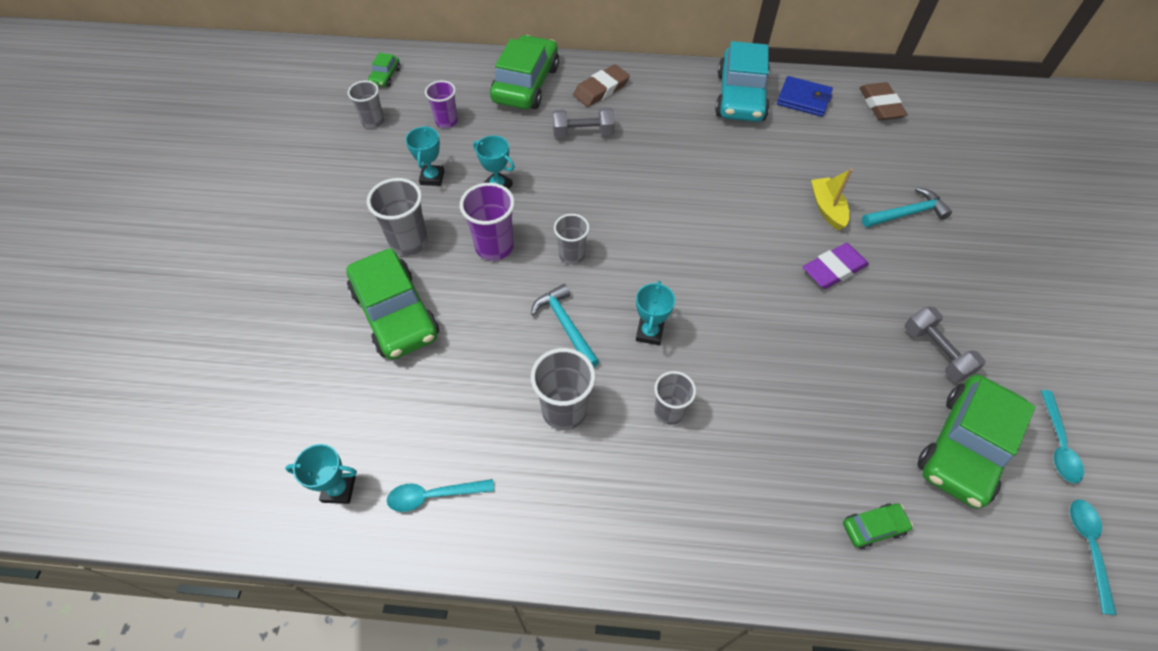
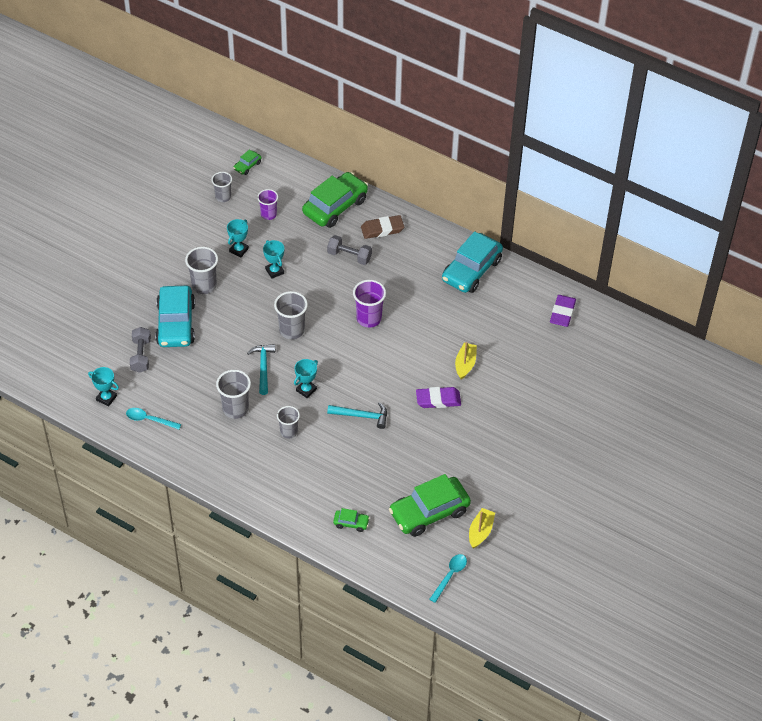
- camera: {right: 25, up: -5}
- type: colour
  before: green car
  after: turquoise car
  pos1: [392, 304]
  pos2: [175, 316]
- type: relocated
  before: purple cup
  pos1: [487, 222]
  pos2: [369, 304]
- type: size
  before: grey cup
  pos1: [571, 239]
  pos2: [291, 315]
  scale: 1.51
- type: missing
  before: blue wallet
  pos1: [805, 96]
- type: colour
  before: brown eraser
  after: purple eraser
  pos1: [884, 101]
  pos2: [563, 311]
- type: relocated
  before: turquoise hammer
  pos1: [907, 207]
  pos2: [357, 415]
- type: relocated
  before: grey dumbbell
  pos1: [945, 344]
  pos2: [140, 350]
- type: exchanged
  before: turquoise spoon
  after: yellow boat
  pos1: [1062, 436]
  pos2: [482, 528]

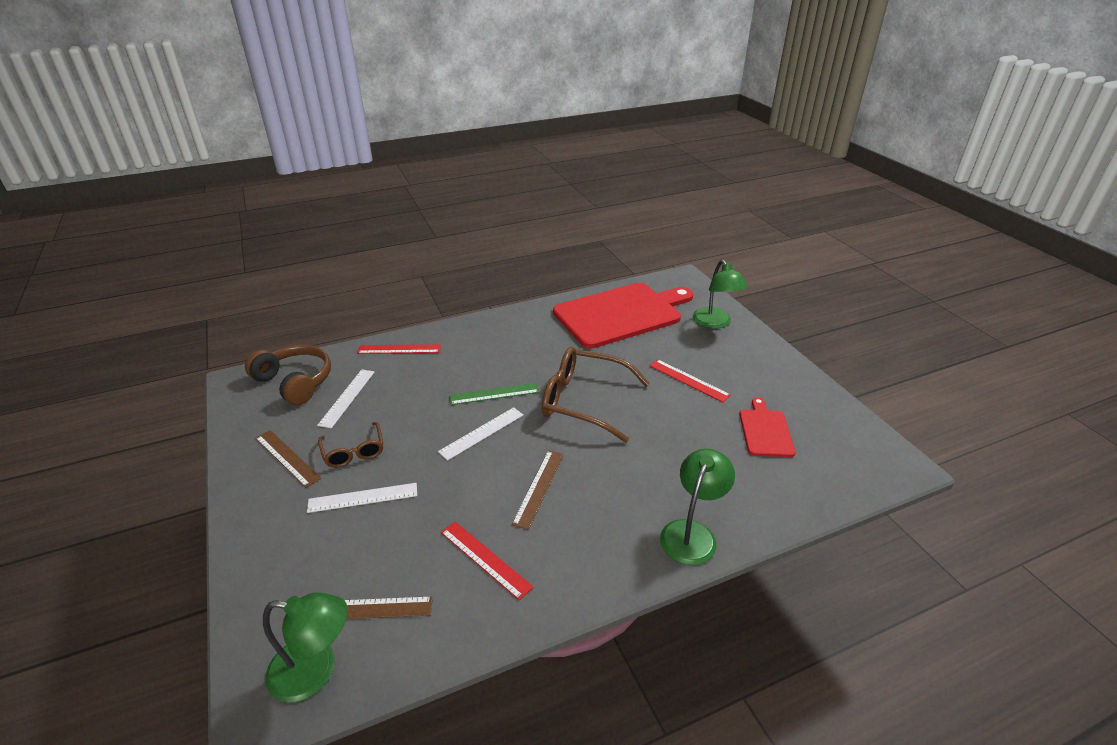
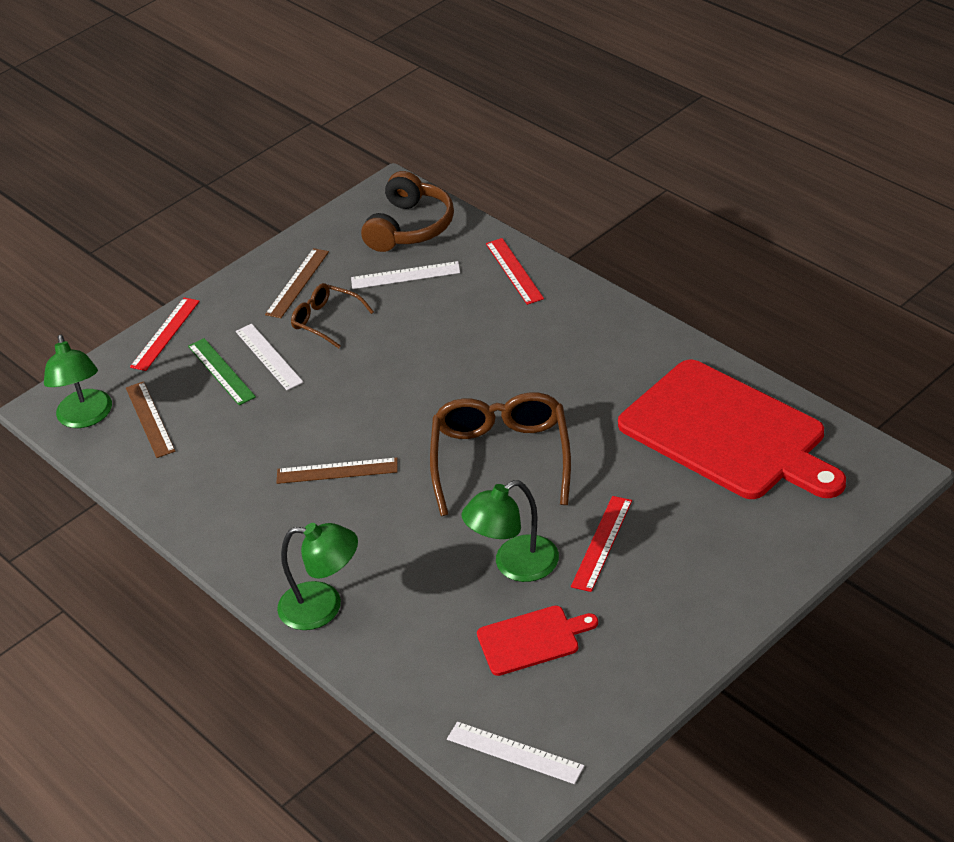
- camera: {right: 75, up: 5}
- type: spun
  before: brown glasses
  pos1: [350, 445]
  pos2: [332, 315]
  turn: 75
- type: relocated
  before: white ruler
  pos1: [480, 434]
  pos2: [515, 753]
- type: relocated
  before: red ruler
  pos1: [487, 561]
  pos2: [165, 334]
- type: relocated
  before: green ruler
  pos1: [494, 394]
  pos2: [222, 371]
- type: relocated
  before: green lamp
  pos1: [720, 294]
  pos2: [510, 531]

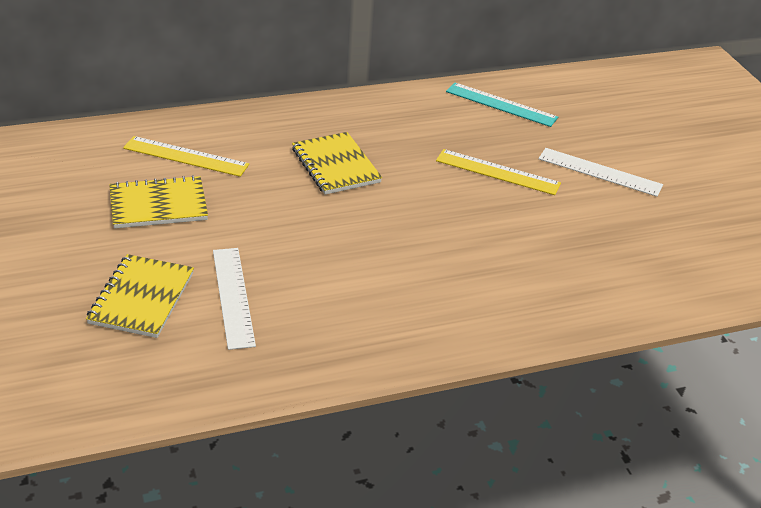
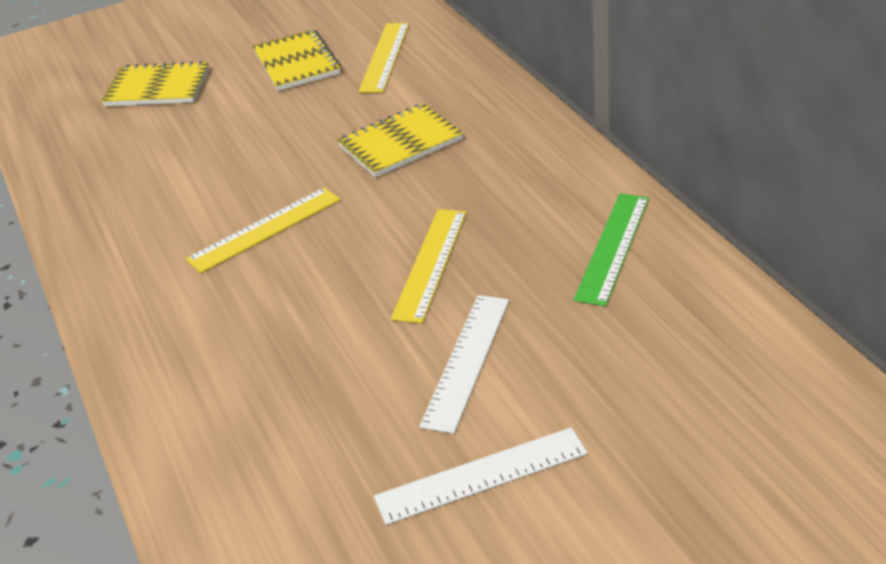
- camera: {right: 90, up: 0}
- type: relocated
  before: white ruler
  pos1: [234, 299]
  pos2: [481, 476]
- type: colour
  before: turquoise ruler
  after: green ruler
  pos1: [502, 104]
  pos2: [611, 249]
- type: appeared
  after: yellow ruler
  pos2: [263, 230]

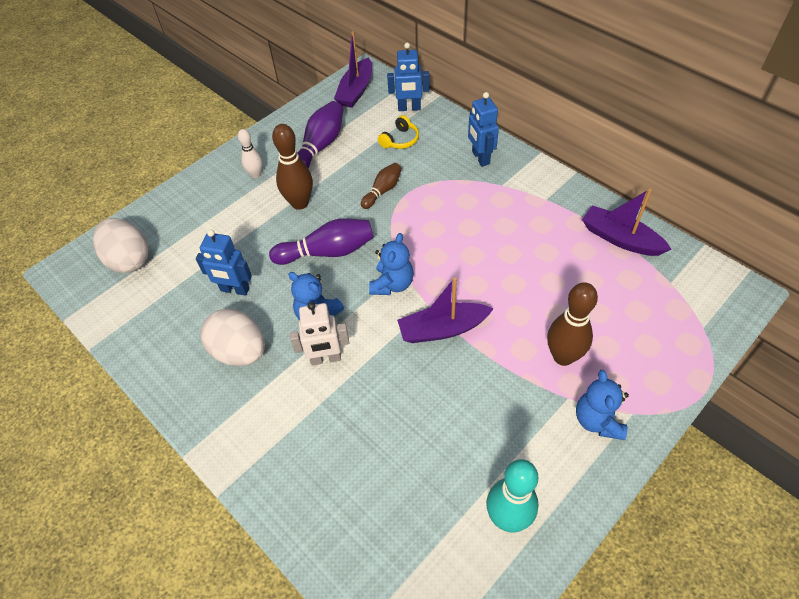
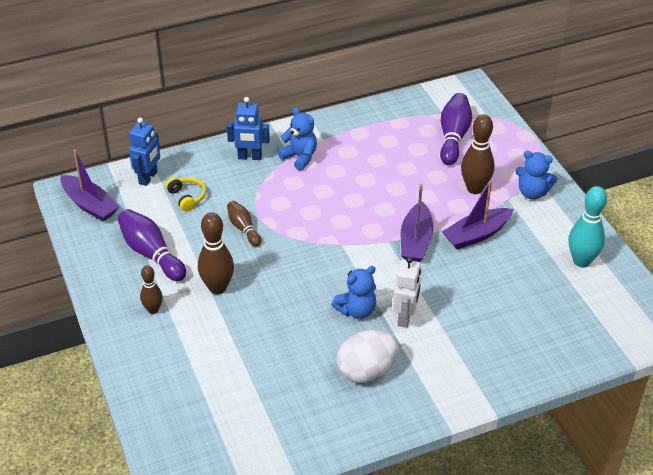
- camera: {right: -70, up: -10}
- type: missing
  before: white egg
  pos1: [121, 245]
- type: missing
  before: blue robot
  pos1: [224, 262]
- type: colour
  before: white bowling pin
  after: brown bowling pin
  pos1: [250, 153]
  pos2: [151, 289]
- type: relocated
  before: purple bowling pin
  pos1: [321, 241]
  pos2: [456, 129]
- type: relocated
  before: blue teddy bear
  pos1: [391, 264]
  pos2: [297, 139]
- type: relocated
  before: purple boat
  pos1: [627, 222]
  pos2: [477, 214]

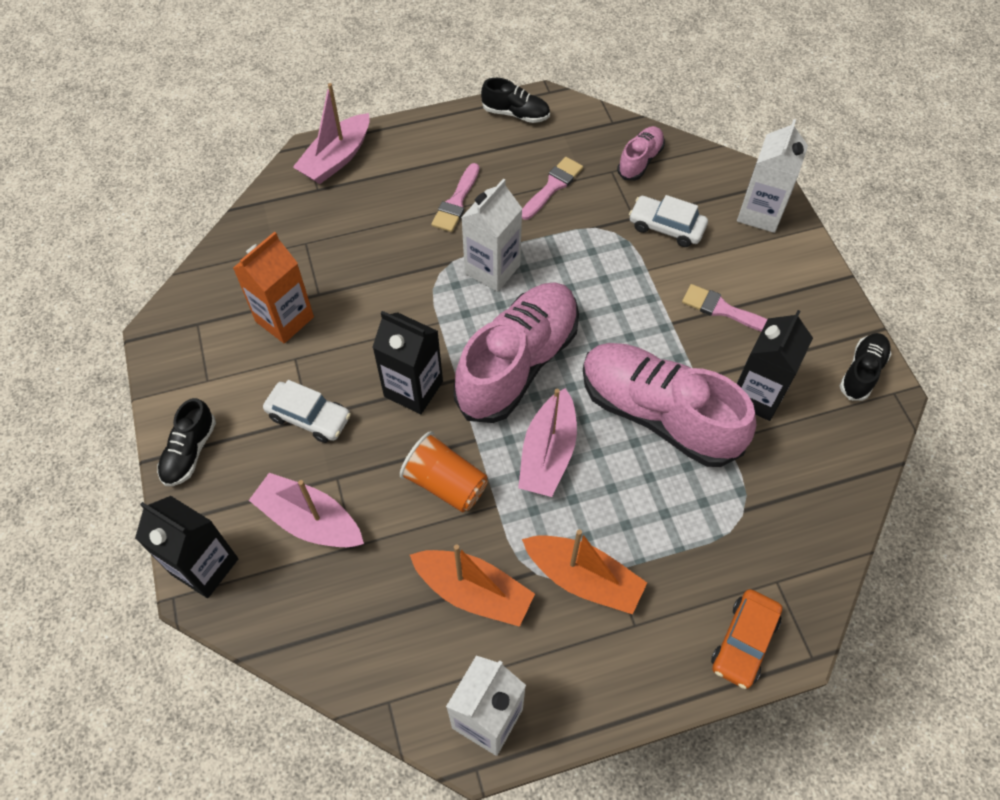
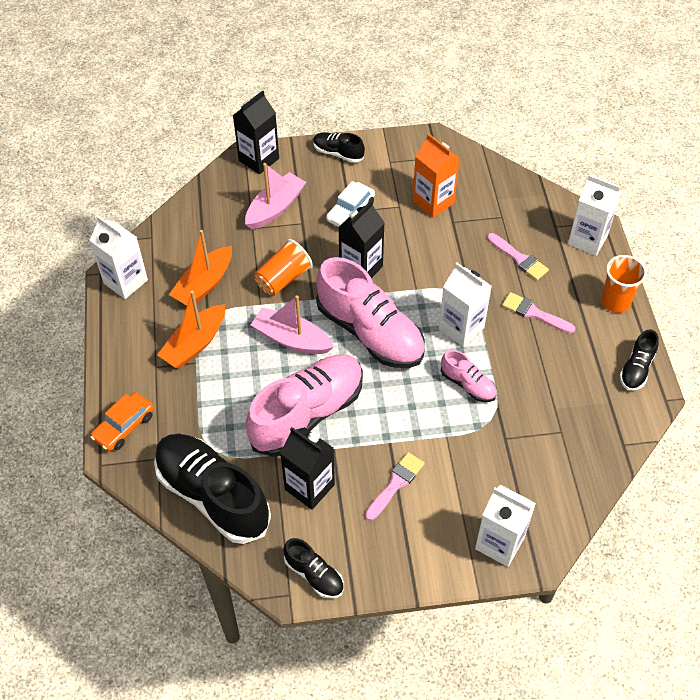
- camera: {right: 100, up: -5}
- type: exchanged
  before: pink boat
  after: white carton
  pos1: [331, 133]
  pos2: [595, 215]
- type: relocated
  before: pink brush
  pos1: [552, 188]
  pos2: [518, 256]
- type: relocated
  before: pink shoe
  pos1: [641, 153]
  pos2: [469, 376]
- type: missing
  before: white car
  pos1: [668, 221]
- type: spun
  before: orange car
  pos1: [746, 639]
  pos2: [122, 421]
  turn: -90
- type: appeared
  after: black shoe
  pos2: [212, 489]
- type: appeared
  after: orange cup
  pos2: [624, 284]

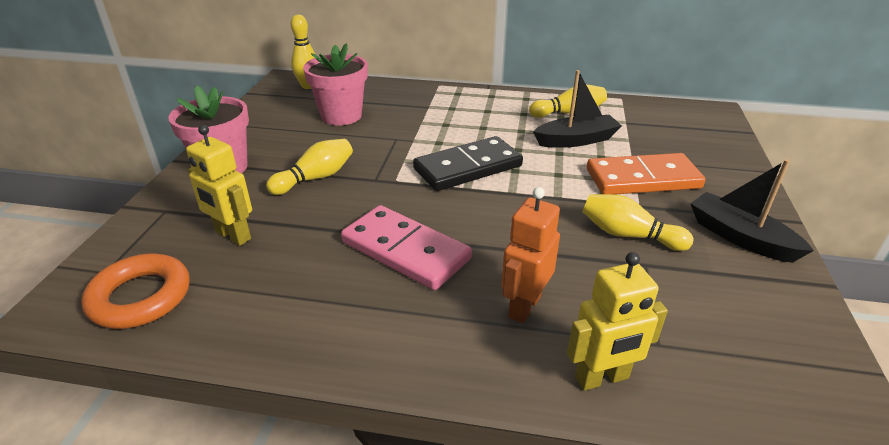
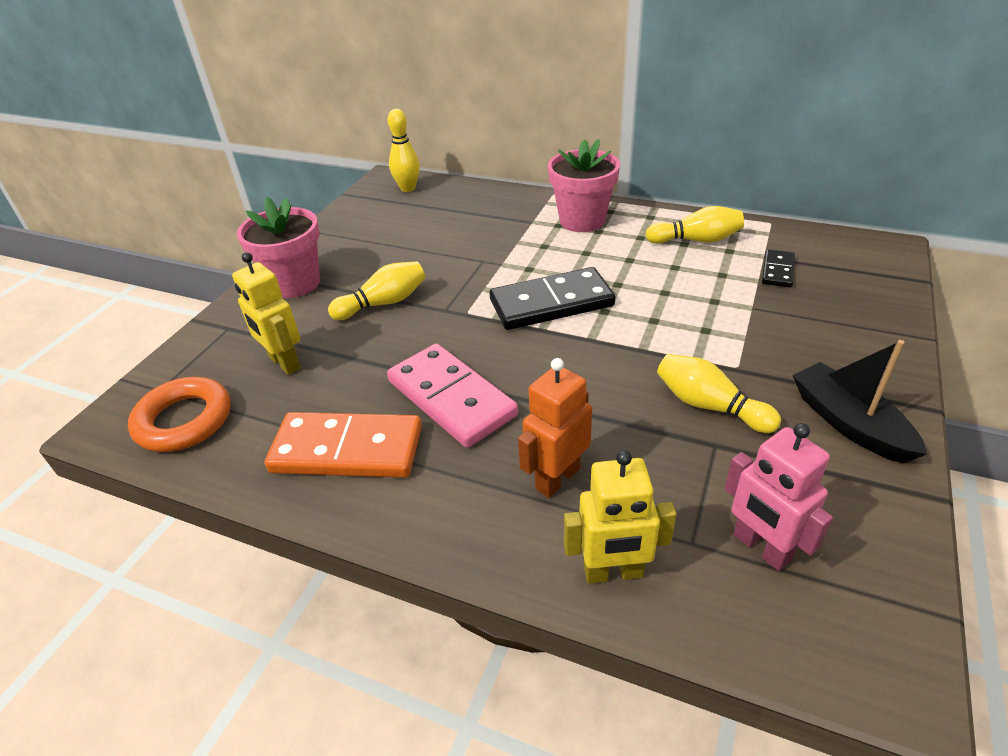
- camera: {right: 15, up: 5}
- type: relocated
  before: pink flower pot
  pos1: [335, 84]
  pos2: [584, 185]
- type: missing
  before: black boat
  pos1: [577, 109]
- type: relocated
  before: orange domino
  pos1: [646, 173]
  pos2: [343, 445]
- type: appeared
  after: pink robot
  pos2: [778, 497]
- type: appeared
  after: black domino
  pos2: [778, 268]

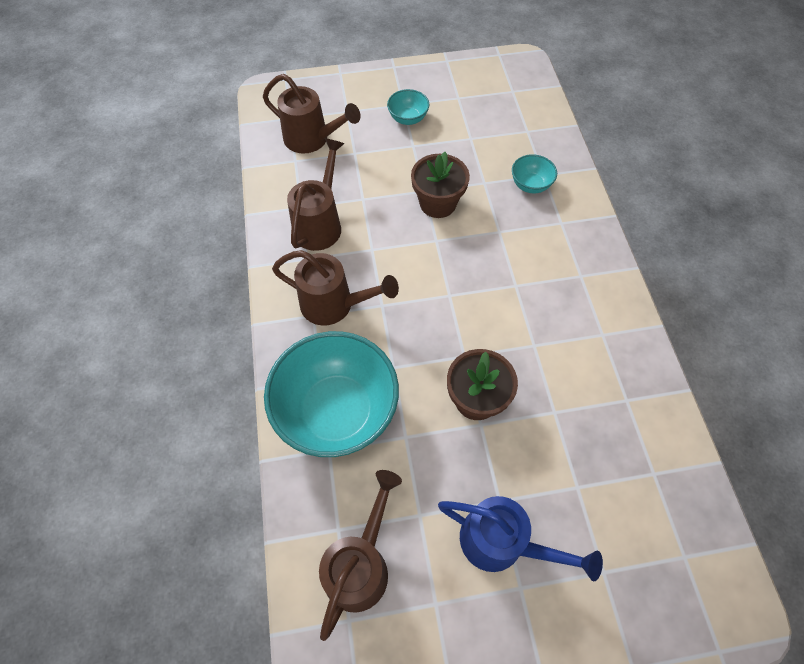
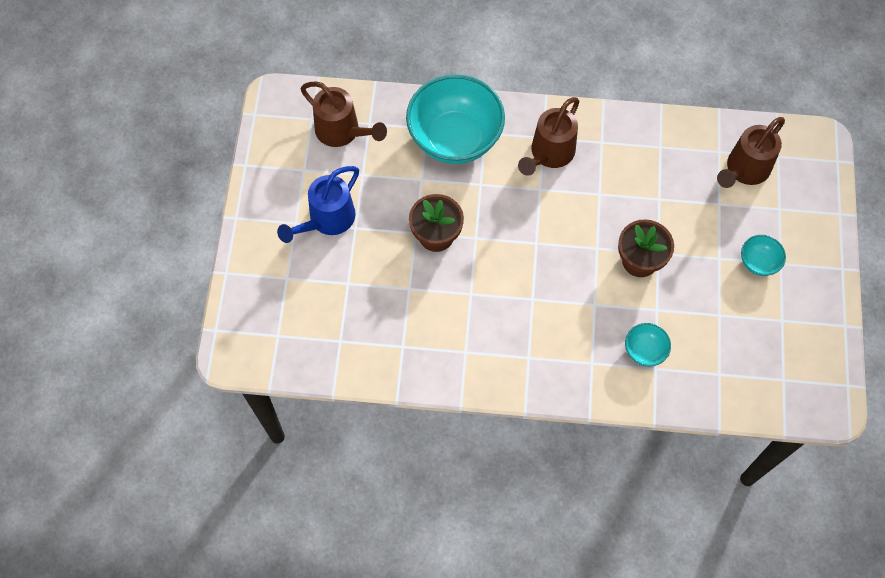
- camera: {right: 105, up: 5}
- type: missing
  before: brown watering can
  pos1: [316, 194]

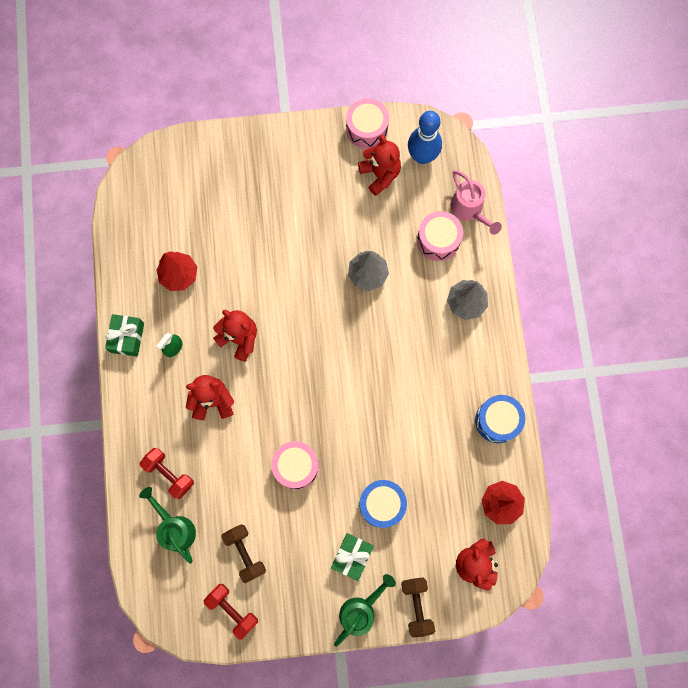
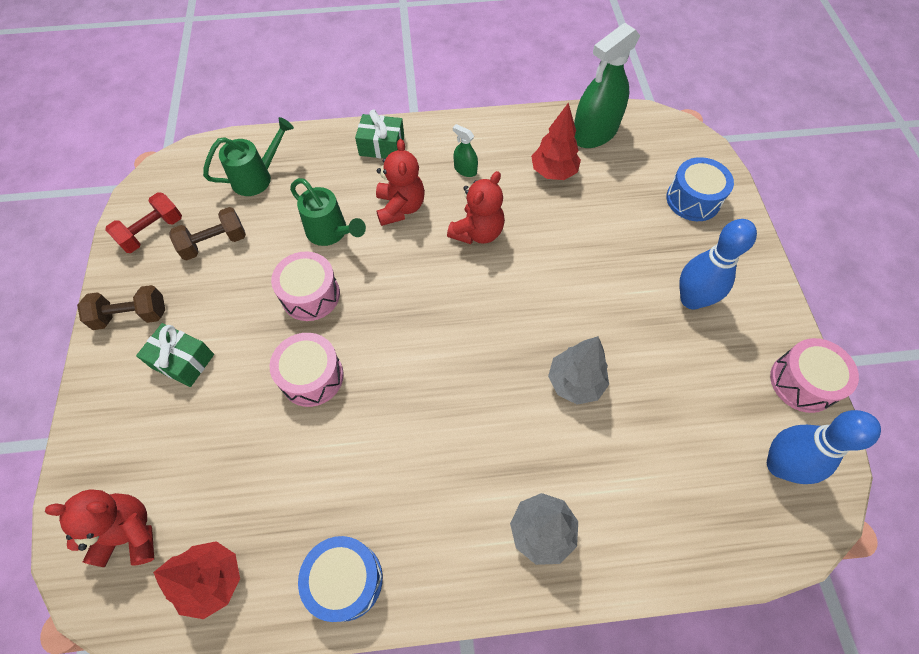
- camera: {right: 90, up: -15}
- type: relocated
  before: green gift
  pos1: [124, 335]
  pos2: [379, 133]
- type: missing
  before: red dumbbell
  pos1: [167, 473]
- type: relocated
  before: green watering can
  pos1: [365, 610]
  pos2: [328, 212]
- type: missing
  before: red teddy bear
  pos1: [379, 165]
- type: relocated
  before: blue drum
  pos1: [383, 504]
  pos2: [700, 189]
- type: relocated
  before: brown dumbbell
  pos1: [418, 607]
  pos2: [121, 307]
- type: relocated
  before: pink drum
  pos1: [440, 236]
  pos2: [307, 370]
- type: missing
  before: pink watering can
  pos1: [476, 203]
- type: appeared
  after: green spray bottle
  pos2: [607, 85]
- type: appeared
  after: blue bowling pin
  pos2: [718, 264]

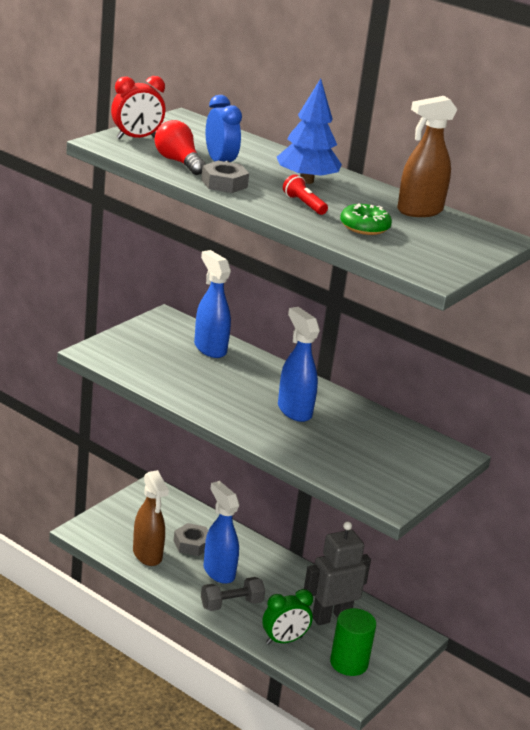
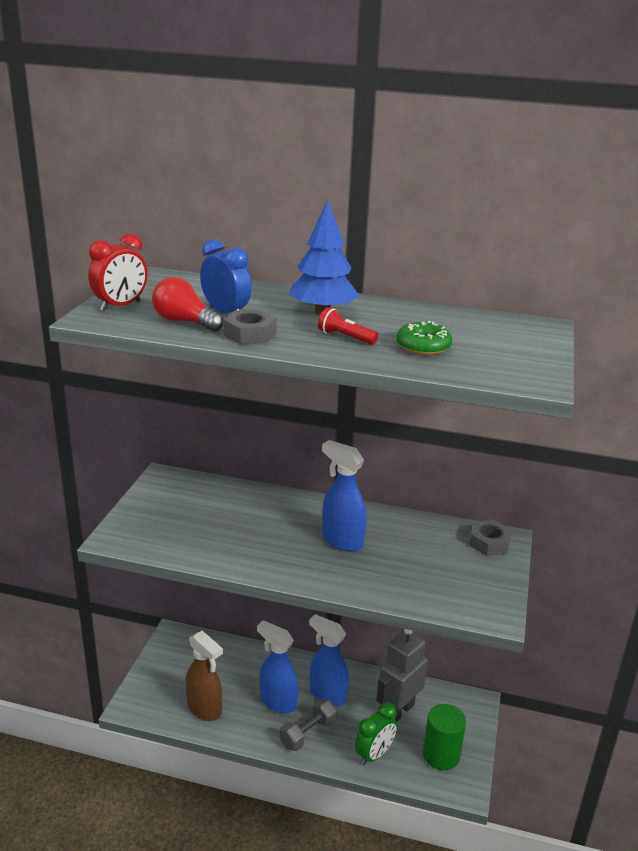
- camera: {right: -20, up: 0}
- type: relocated
  before: grey nut
  pos1: [191, 539]
  pos2: [490, 538]
- type: relocated
  before: blue spray bottle
  pos1: [212, 304]
  pos2: [329, 660]
- type: missing
  before: brown spray bottle
  pos1: [427, 156]

